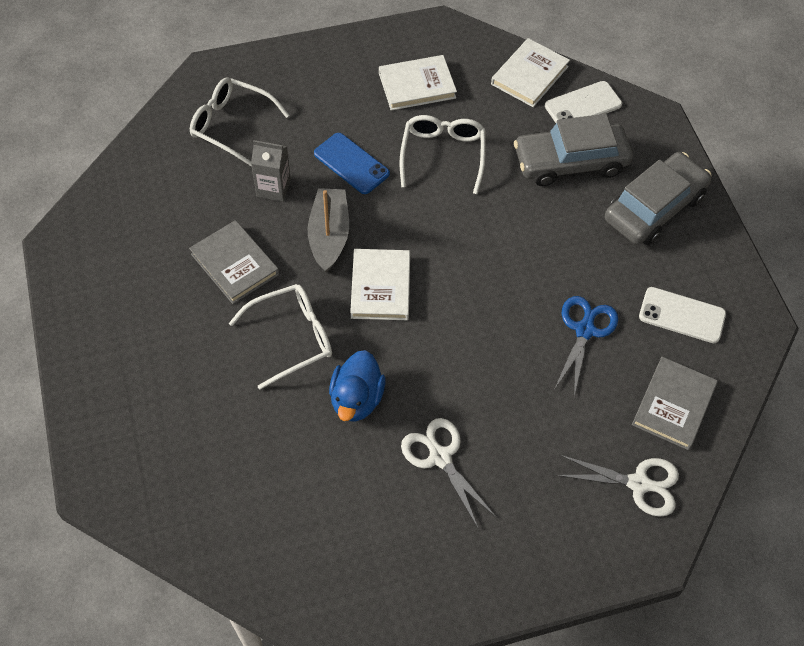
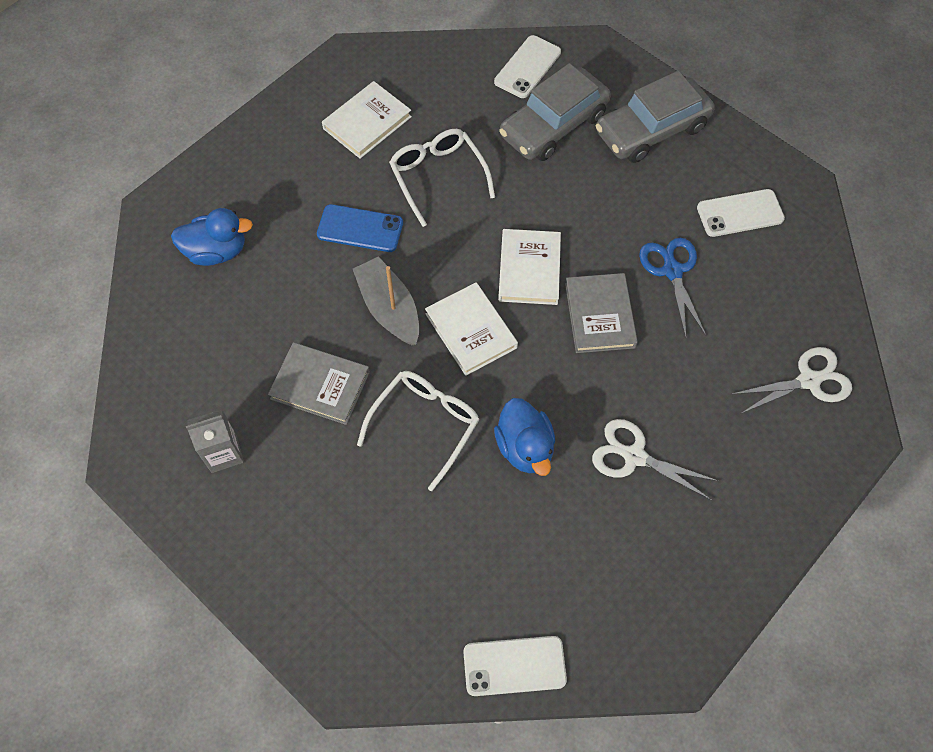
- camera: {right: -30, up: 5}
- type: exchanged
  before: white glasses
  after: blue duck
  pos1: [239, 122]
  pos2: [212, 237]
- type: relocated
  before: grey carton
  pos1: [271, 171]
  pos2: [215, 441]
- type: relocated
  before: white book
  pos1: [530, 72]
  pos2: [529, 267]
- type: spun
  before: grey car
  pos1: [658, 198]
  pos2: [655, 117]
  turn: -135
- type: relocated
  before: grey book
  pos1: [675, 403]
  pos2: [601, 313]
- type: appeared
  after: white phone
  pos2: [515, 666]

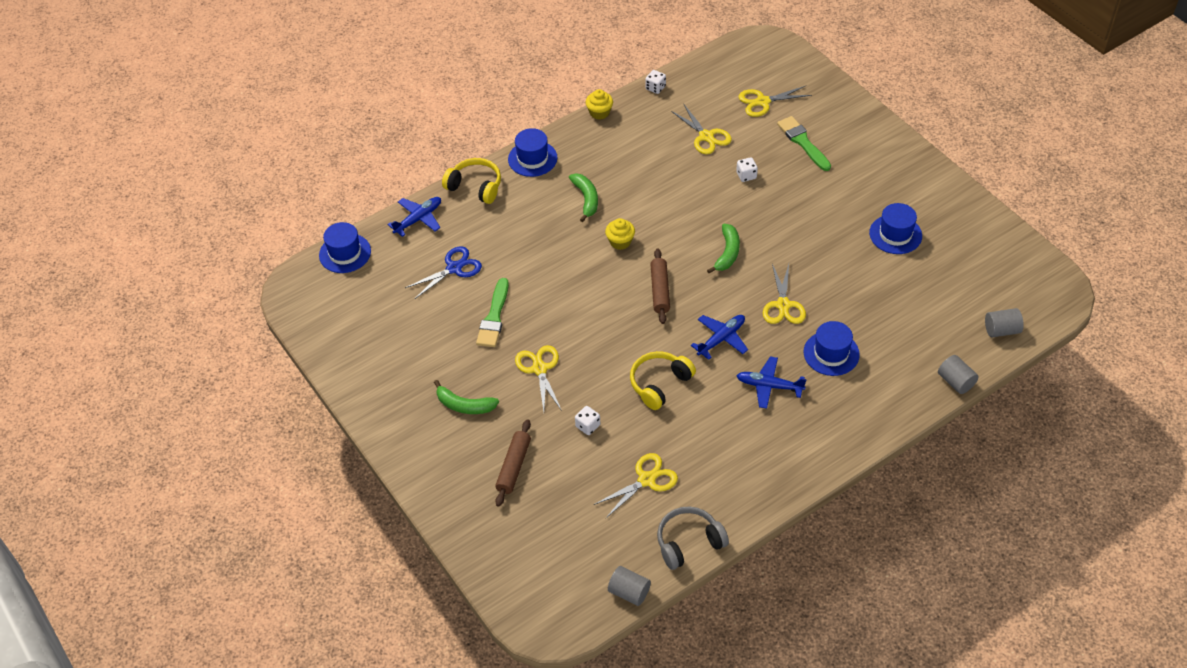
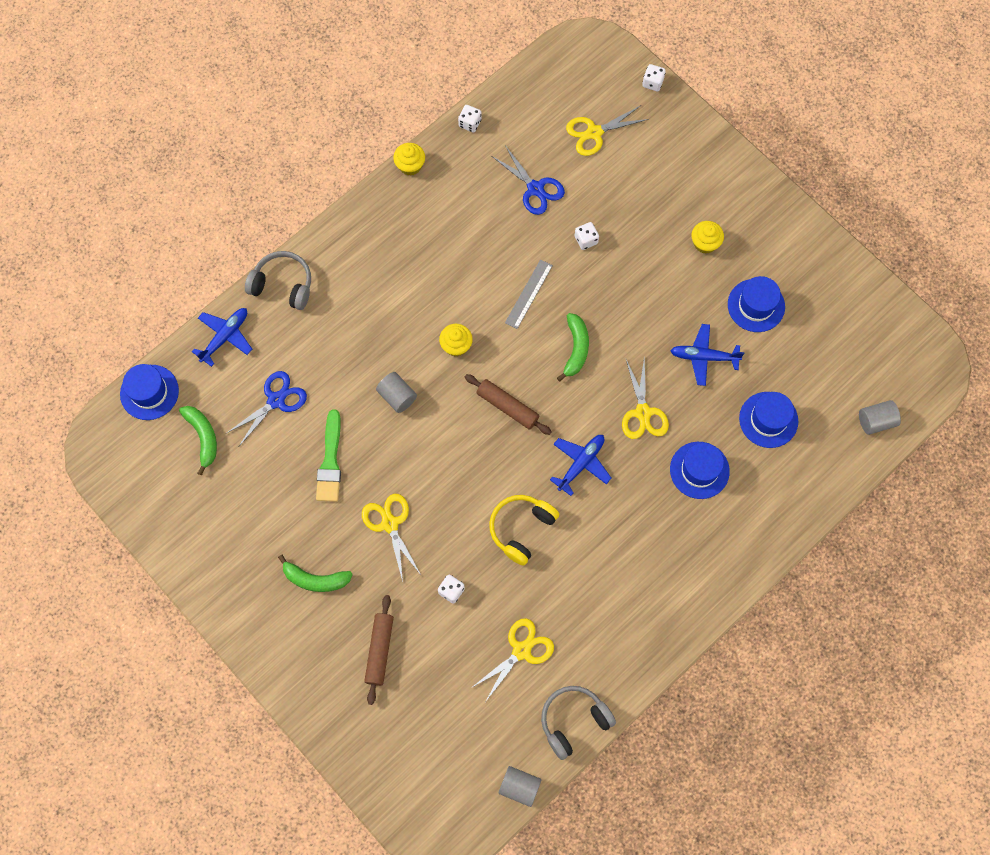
- camera: {right: -10, up: 20}
- type: colour
  before: yellow headphones
  after: grey headphones
  pos1: [471, 181]
  pos2: [278, 280]
- type: relocated
  before: blue hat
  pos1: [532, 152]
  pos2: [768, 420]
- type: relocated
  before: green banana
  pos1: [583, 197]
  pos2: [198, 440]
- type: spun
  before: brown rolling pin
  pos1: [660, 286]
  pos2: [508, 404]
  turn: -45
- type: colour
  before: yellow scissors
  after: blue scissors
  pos1: [701, 129]
  pos2: [528, 180]
- type: relocated
  before: blue plane
  pos1: [772, 382]
  pos2: [707, 355]
- type: missing
  before: green brush
  pos1: [804, 143]
- type: relocated
  before: grey cylinder
  pos1: [958, 374]
  pos2: [396, 392]
- type: appeared
  after: grey ruler
  pos2: [529, 294]
- type: appeared
  after: white dice
  pos2: [654, 77]
- type: appeared
  after: yellow cupcake
  pos2: [707, 237]

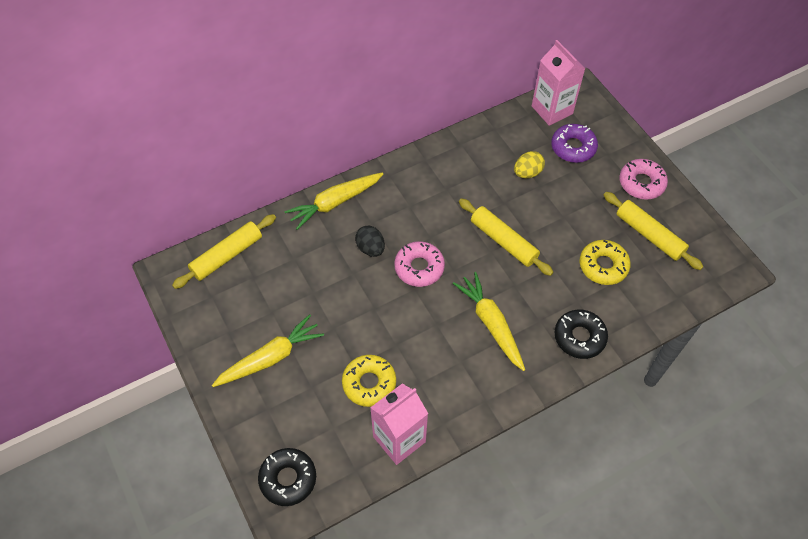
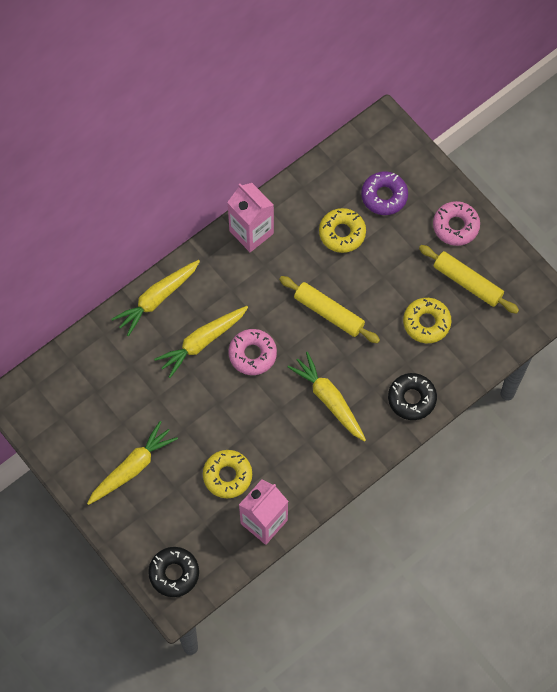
- camera: {right: -10, up: 10}
- type: missing
  before: yellow rolling pin
  pos1: [224, 251]
- type: exchanged
  before: black egg
  after: yellow carrot
  pos1: [370, 241]
  pos2: [201, 342]
- type: exchanged
  before: yellow egg
  after: yellow donut
  pos1: [529, 164]
  pos2: [342, 230]
- type: relocated
  before: pink carton
  pos1: [558, 83]
  pos2: [250, 217]

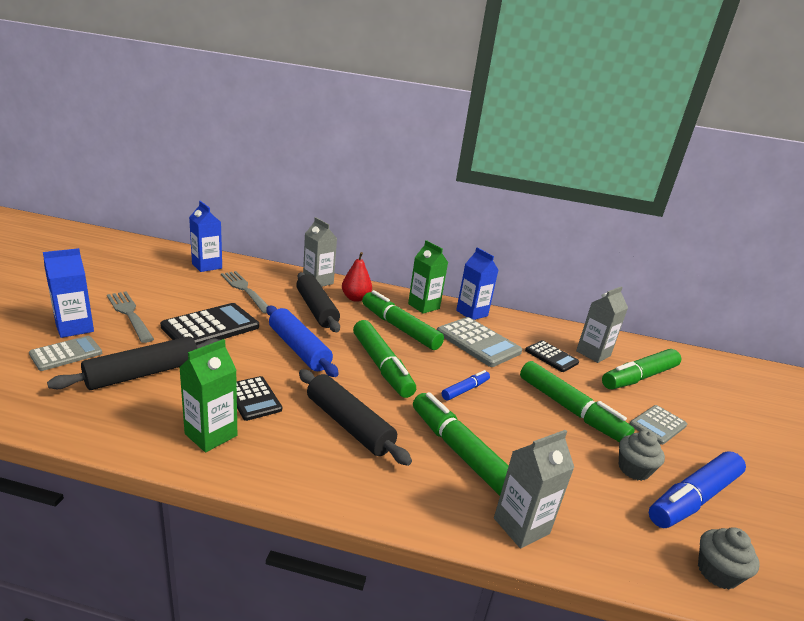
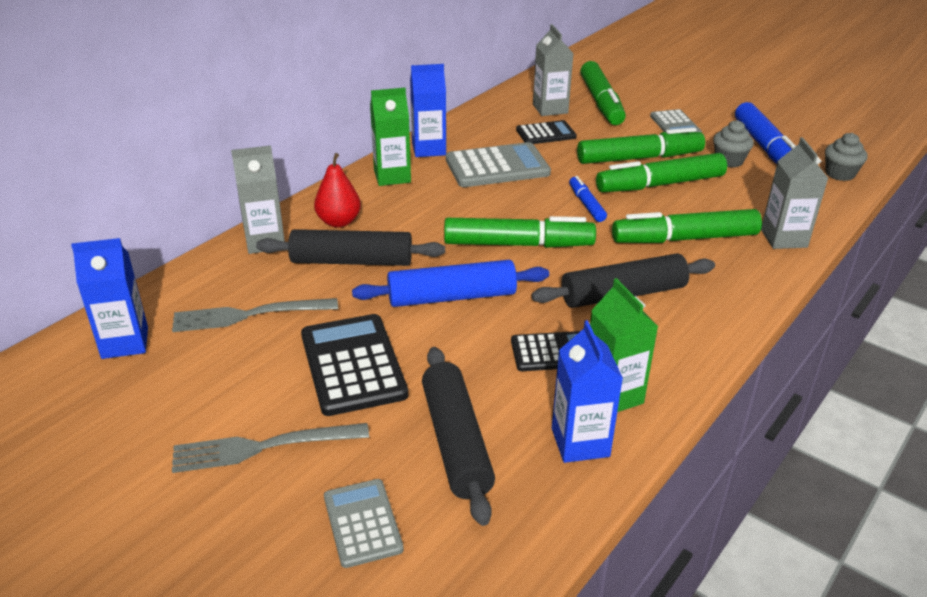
- camera: {right: -60, up: 10}
- type: relocated
  before: blue carton
  pos1: [68, 293]
  pos2: [587, 391]
- type: relocated
  before: green marker
  pos1: [403, 320]
  pos2: [661, 172]

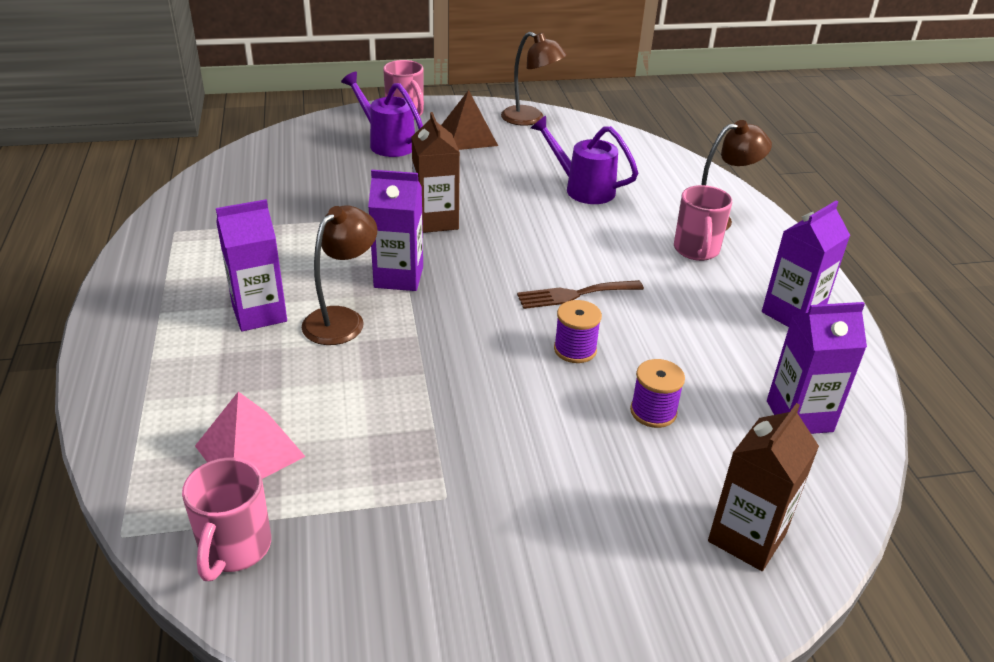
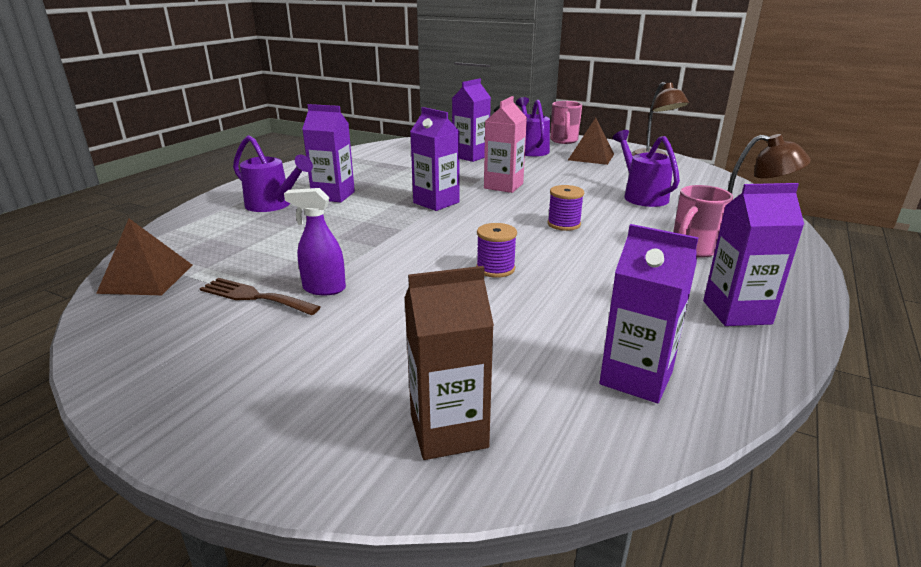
- camera: {right: 40, up: -10}
- type: exchanged
  before: pink mug
  after: brown pyramid
  pos1: [226, 519]
  pos2: [144, 257]
- type: missing
  before: pink pyramid
  pos1: [250, 435]
- type: missing
  before: brown lamp
  pos1: [339, 275]
- type: colour
  before: brown carton
  after: pink carton
  pos1: [436, 172]
  pos2: [505, 144]
- type: relocated
  before: brown fork
  pos1: [580, 294]
  pos2: [260, 296]
- type: relocated
  before: purple spool
  pos1: [657, 393]
  pos2: [566, 208]
- type: appeared
  after: purple watering can
  pos2: [273, 173]
- type: appeared
  after: purple spray bottle
  pos2: [315, 241]
- type: appeared
  after: purple carton
  pos2: [471, 120]

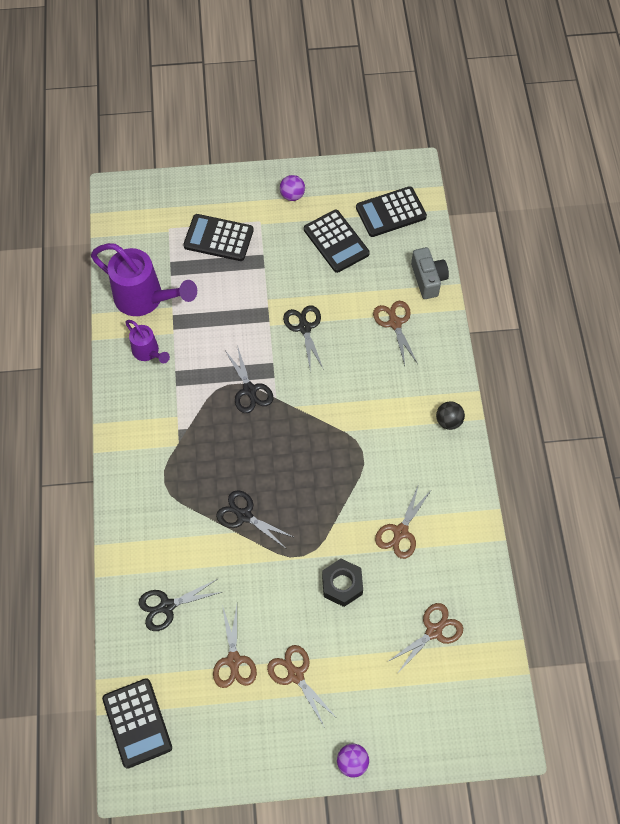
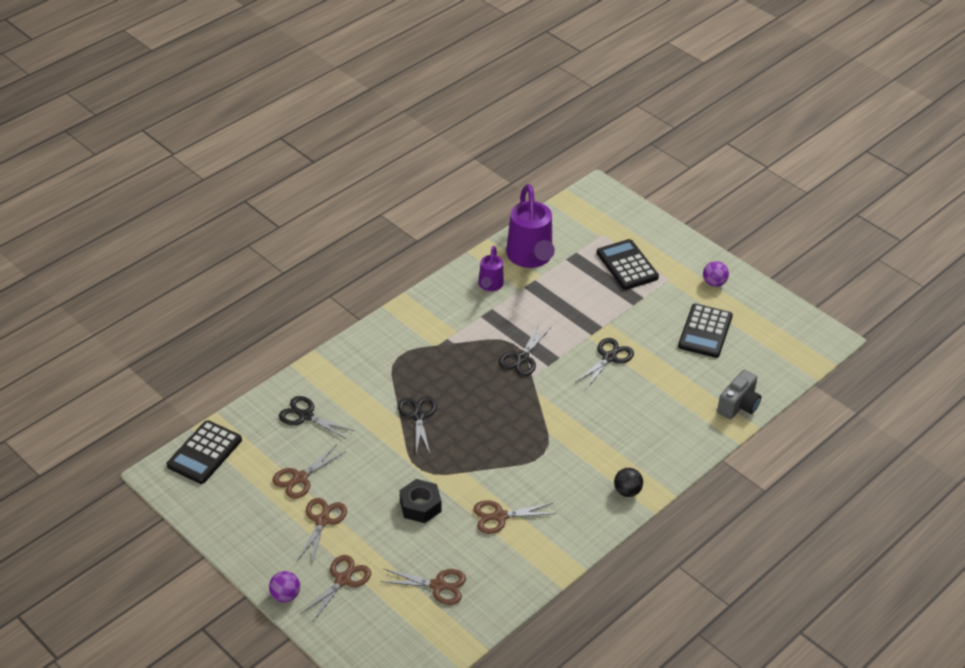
- camera: {right: 50, up: -20}
- type: missing
  before: black calculator
  pos1: [391, 211]
- type: relocated
  before: brown scissors
  pos1: [395, 333]
  pos2: [335, 588]

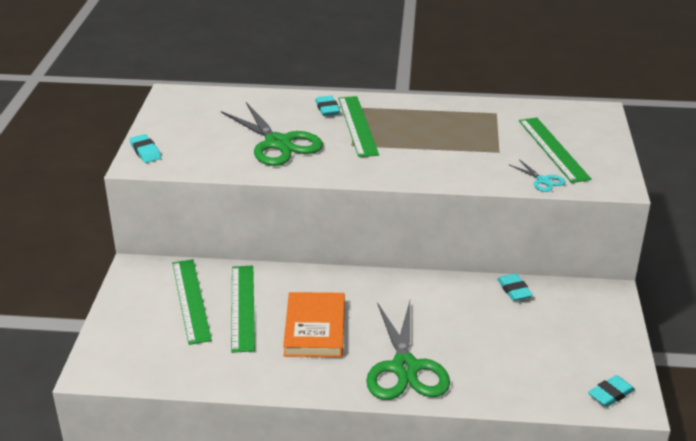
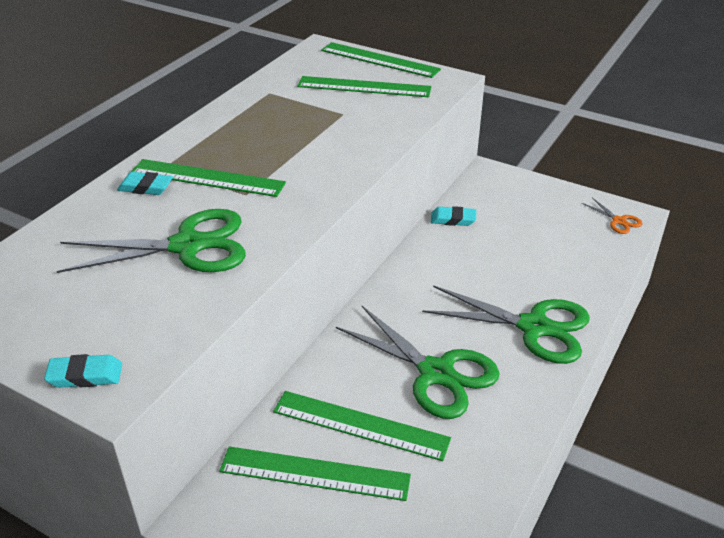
- camera: {right: -65, up: 5}
- type: exchanged
  before: orange book
  after: green scissors
  pos1: [314, 324]
  pos2: [417, 362]
- type: missing
  before: turquoise scissors
  pos1: [537, 175]
- type: exchanged
  before: turquoise eraser
  after: orange scissors
  pos1: [611, 391]
  pos2: [612, 216]
- type: appeared
  after: green ruler
  pos2: [381, 60]

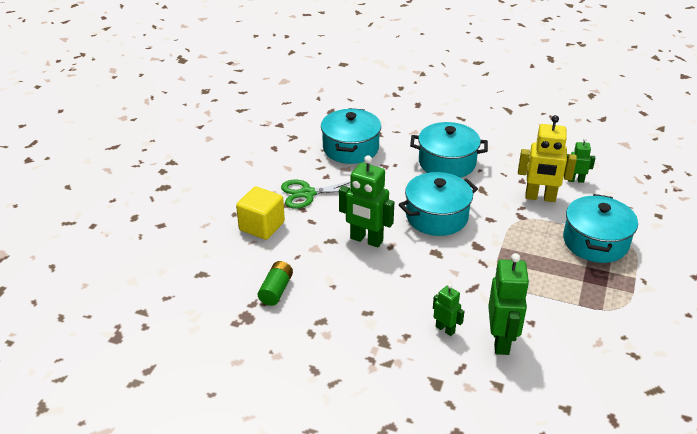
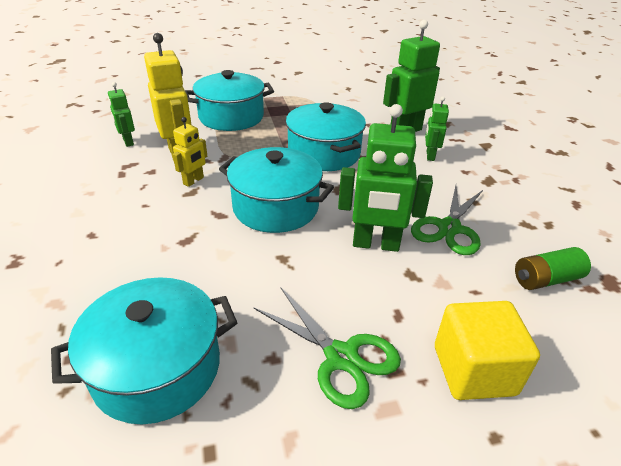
- camera: {right: -125, up: 0}
- type: spun
  before: green robot
  pos1: [366, 201]
  pos2: [385, 178]
  turn: 105
- type: relocated
  before: turquoise pot
  pos1: [449, 150]
  pos2: [326, 136]
- type: appeared
  after: yellow robot
  pos2: [190, 152]
- type: appeared
  after: green scissors
  pos2: [447, 220]

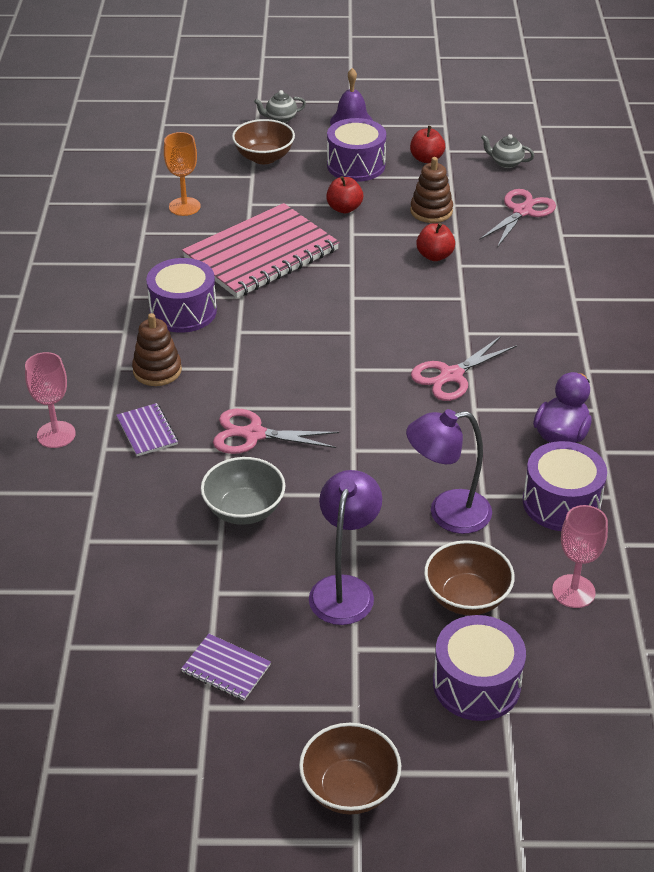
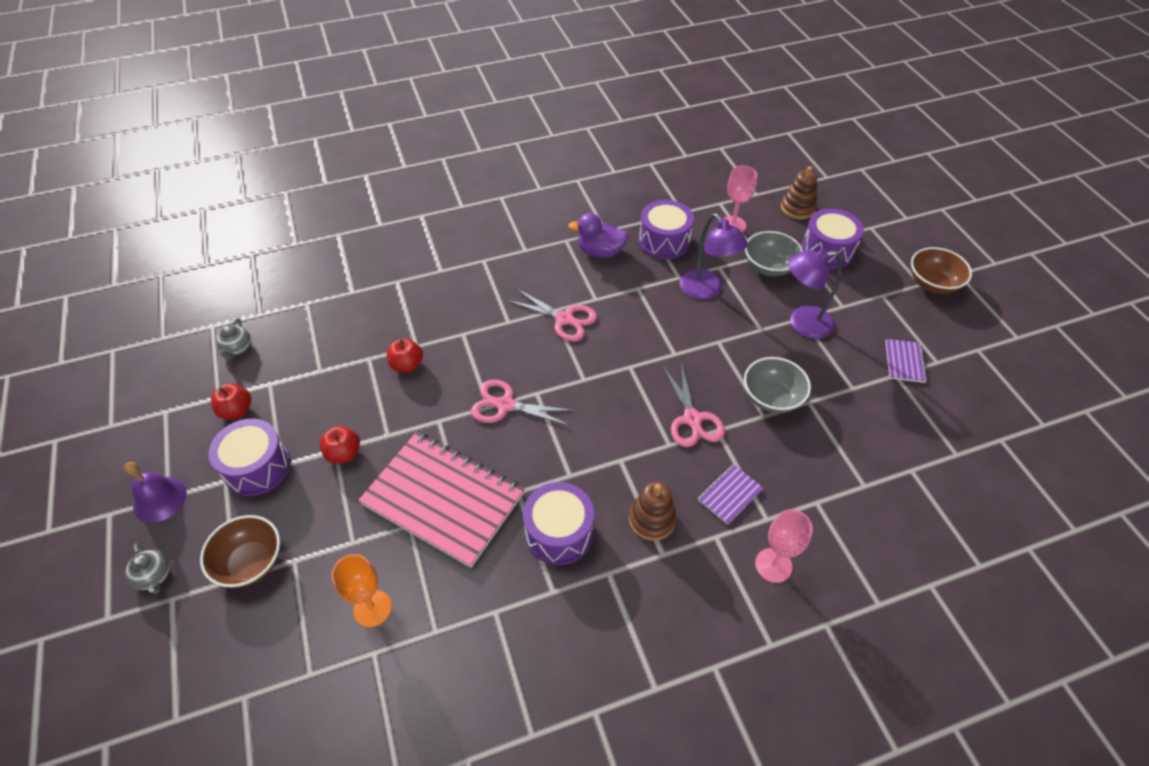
- camera: {right: -110, up: 10}
- type: relocated
  before: brown stacking toy
  pos1: [431, 190]
  pos2: [799, 192]
- type: colour
  before: brown bowl
  after: grey bowl
  pos1: [469, 577]
  pos2: [774, 253]
- type: relocated
  before: pink scissors
  pos1: [517, 218]
  pos2: [523, 402]

